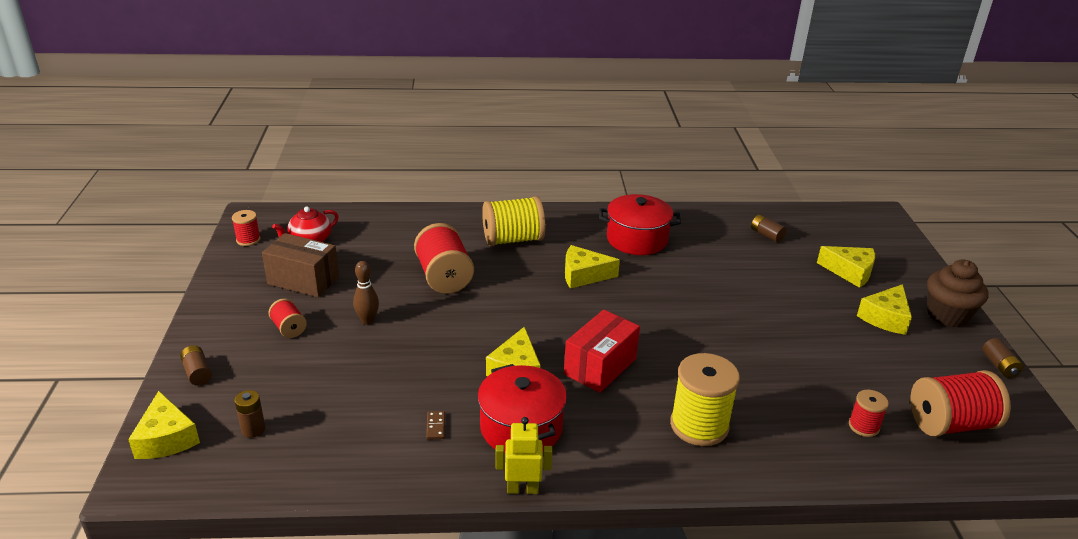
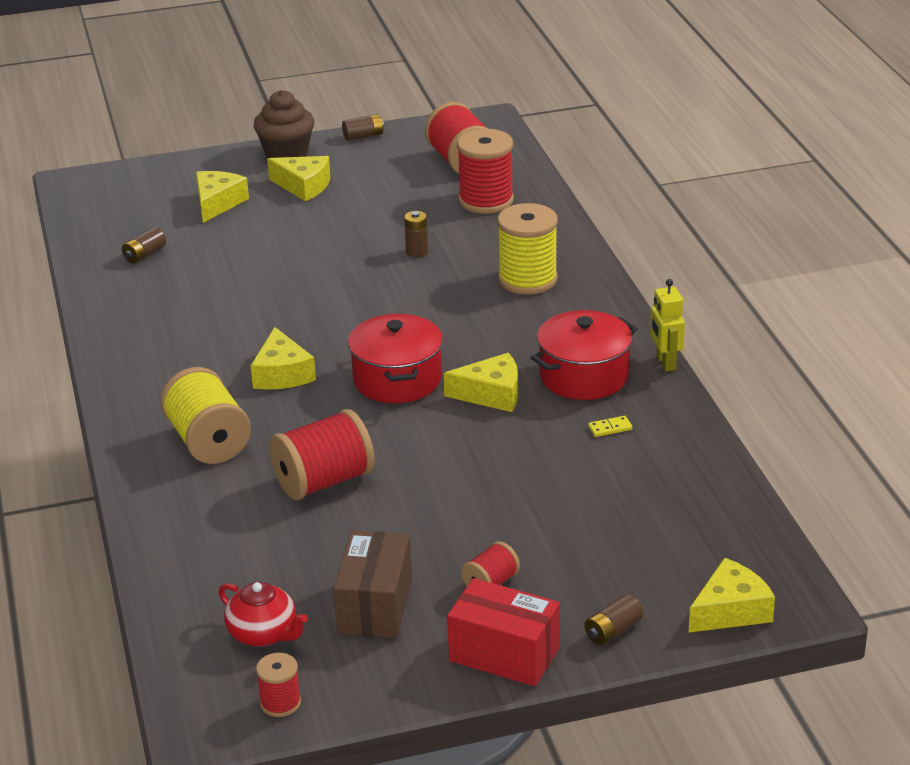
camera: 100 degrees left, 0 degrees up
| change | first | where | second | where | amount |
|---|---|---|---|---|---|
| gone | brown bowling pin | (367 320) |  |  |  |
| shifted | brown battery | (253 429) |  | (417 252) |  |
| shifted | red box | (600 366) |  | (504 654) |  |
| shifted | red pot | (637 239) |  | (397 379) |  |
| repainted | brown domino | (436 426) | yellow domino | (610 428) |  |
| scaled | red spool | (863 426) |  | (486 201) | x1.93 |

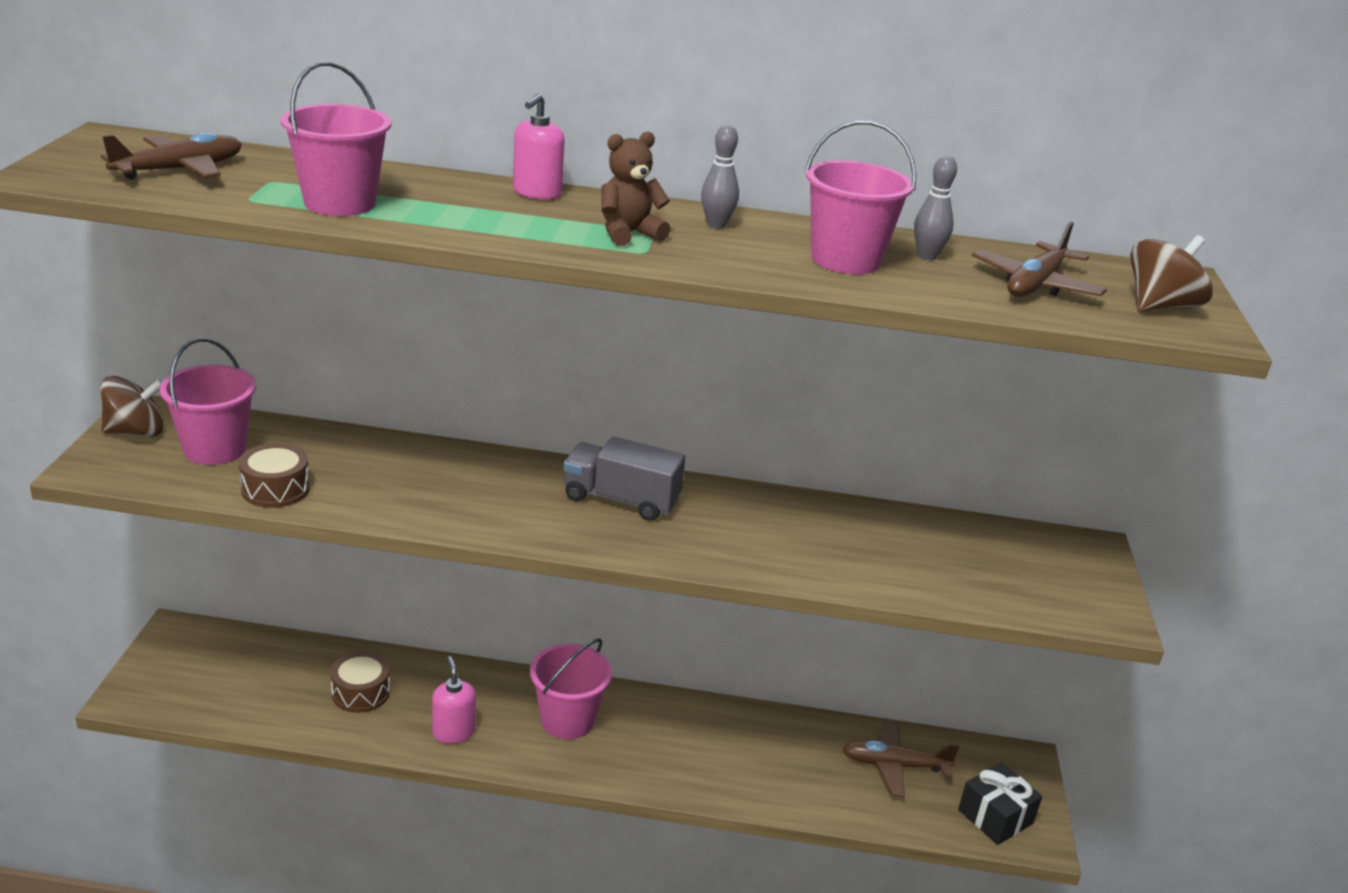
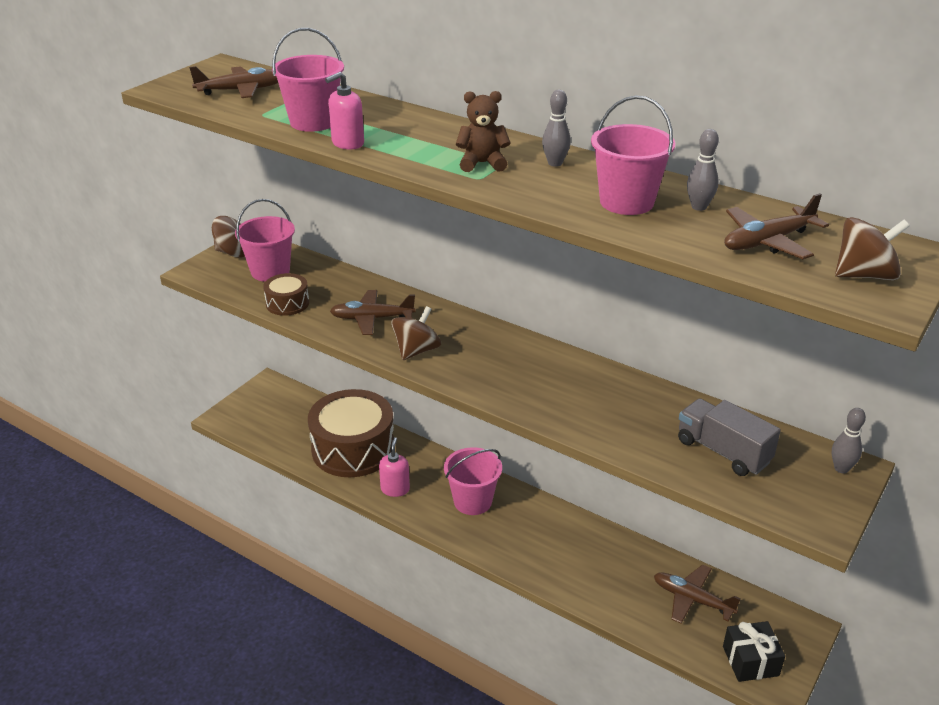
camera: 30 degrees right, 5 degrees up
| change | first | where | second | where | amount |
|---|---|---|---|---|---|
| new |  |  | brown plane | (372 318) |  |
| new |  |  | brown spinning top | (416 350) |  |
| new |  |  | grey bowling pin | (841 468) |  |
| shifted | pink soap dispenser | (537 193) |  | (347 143) |  |
| shifted | grey truck | (621 500) |  | (723 451) |  |
| scaled | brown drum | (361 692) |  | (353 449) | x2.17 |

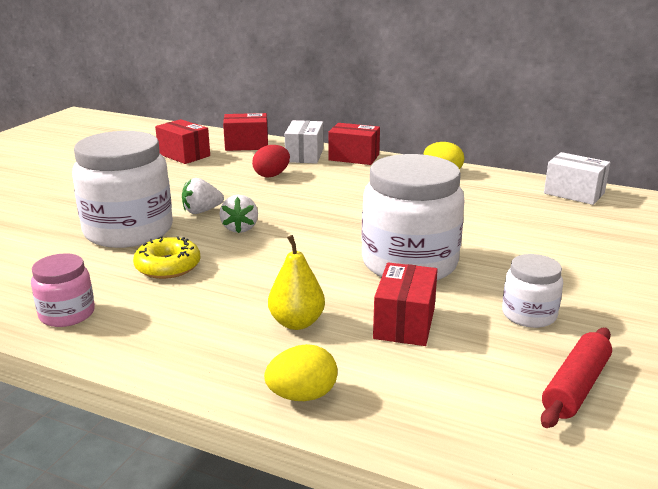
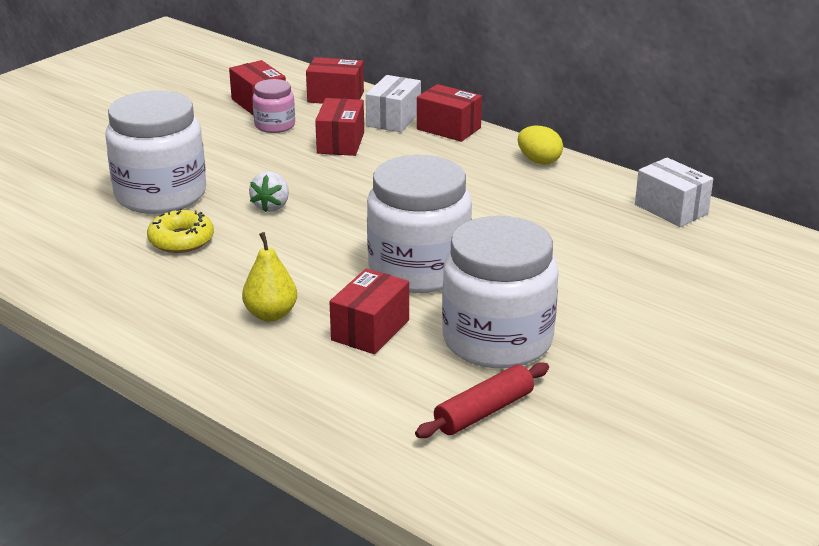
camera: 15 degrees right, 5 degrees up
| change | first | where | second | where | amount |
|---|---|---|---|---|---|
| gone | white strawberry | (201 211) |  |  |  |
| gone | yellow egg | (302 395) |  |  |  |
| shifted | pink jar | (67 314) |  | (275 125) |  |
| swapped | red egg | (272 175) | red box | (341 143) |  |
| scaled | white jar | (529 314) |  | (497 340) | x2.02 |

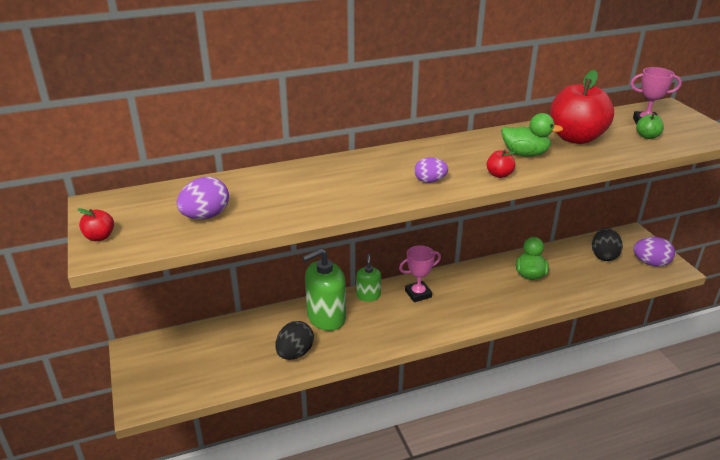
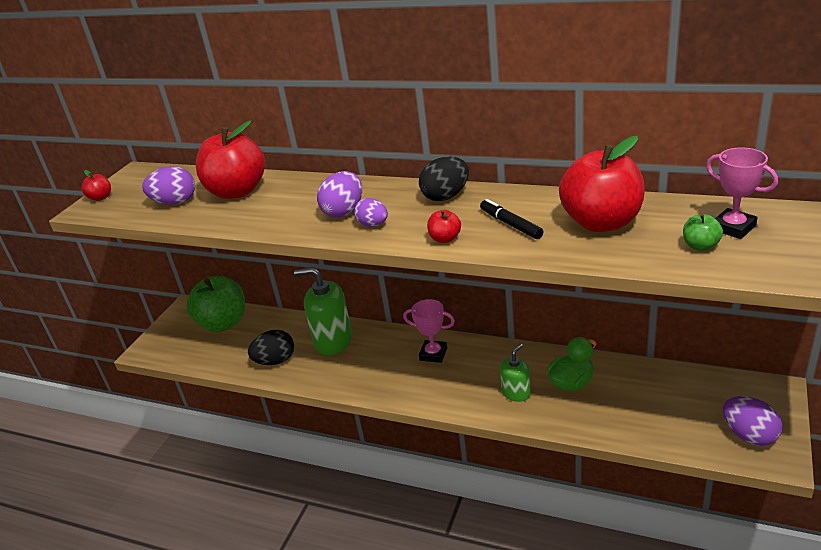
camera: 45 degrees right, 0 degrees up
| change | first | where | second | where | amount |
|---|---|---|---|---|---|
| new |  |  | green apple | (223 323) |  |
| new |  |  | red apple | (237 191) |  |
| new |  |  | purple egg | (344 211) |  |
| shifted | green soap dispenser | (368 296) |  | (516 393) |  |
| shifted | black egg | (604 256) |  | (446 196) |  |
| swapped | green duck | (525 154) | black marker | (510 224) |  |

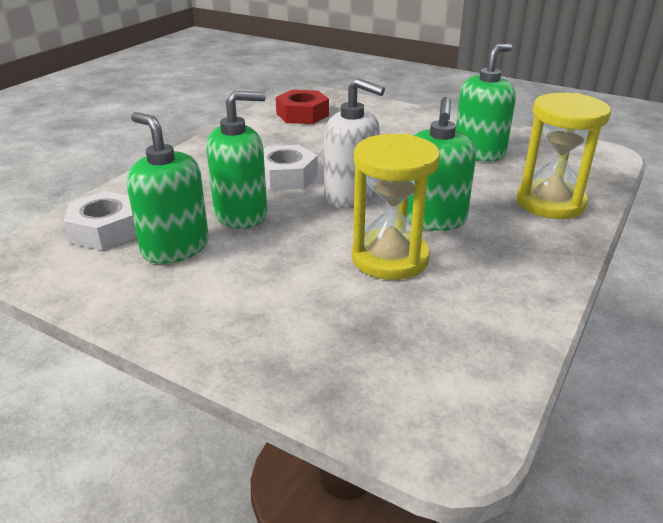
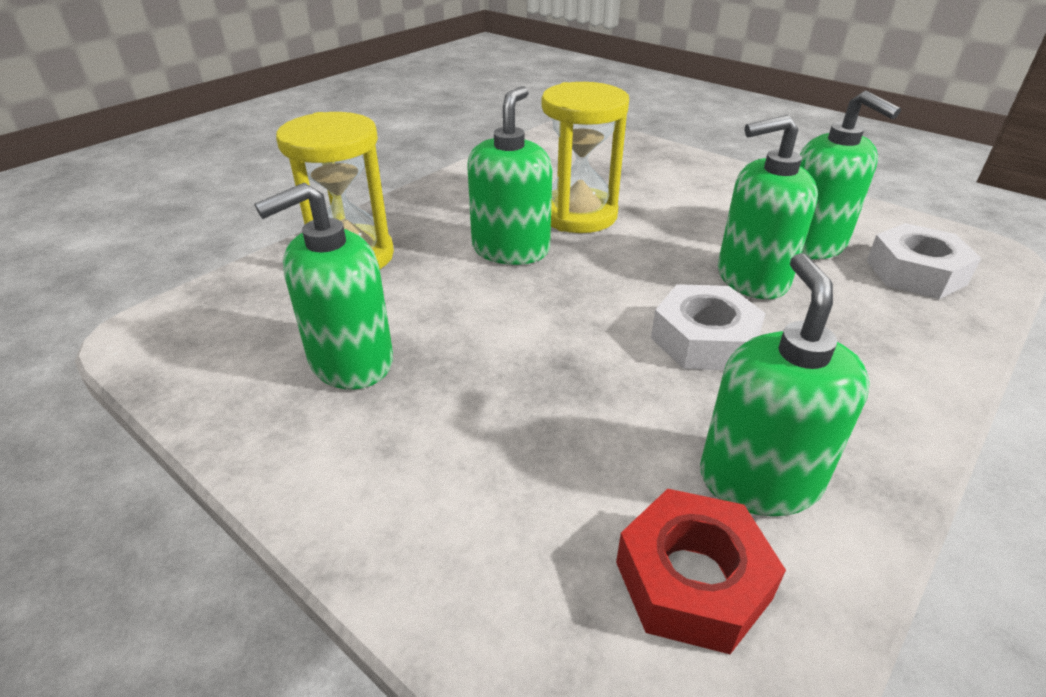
camera: 170 degrees left, 5 degrees up
| change | first | where | second | where | amount |
|---|---|---|---|---|---|
| gone | white soap dispenser | (351 196) |  |  |  |
| new |  |  | green soap dispenser | (759 479) |  |

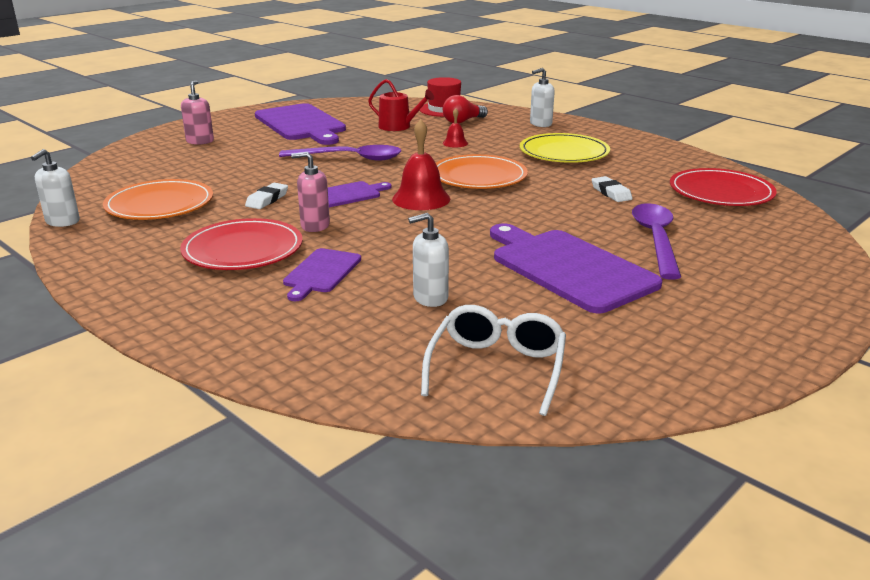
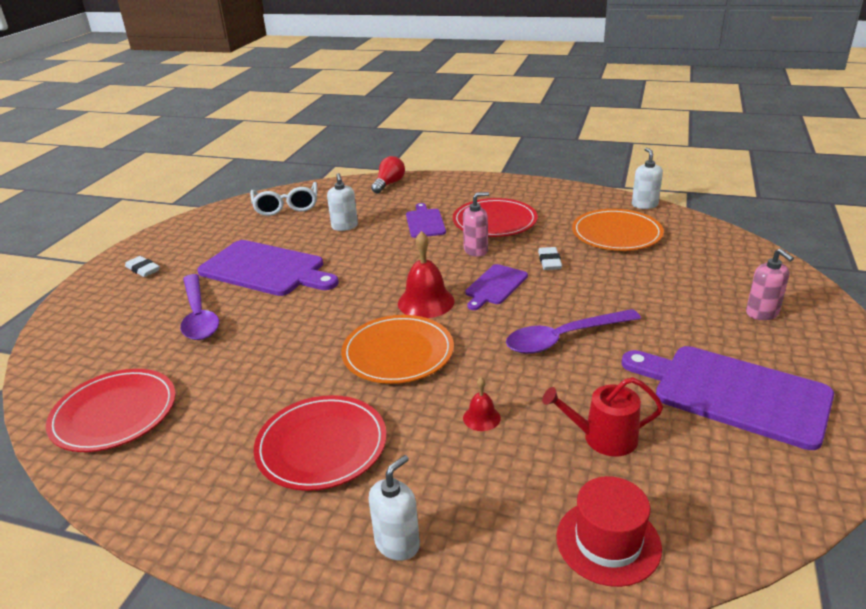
camera: 155 degrees right, 5 degrees up
| change | first | where | second | where | amount |
|---|---|---|---|---|---|
| shifted | red light bulb | (462 121) |  | (389 184) |  |
| shifted | white eraser | (611 193) |  | (143 269) |  |
| repainted | yellow plate | (564 152) | red plate | (321 445) |  |
| rotated | white soap dispenser | (430 298) |  | (345 226) | 120 degrees clockwise |

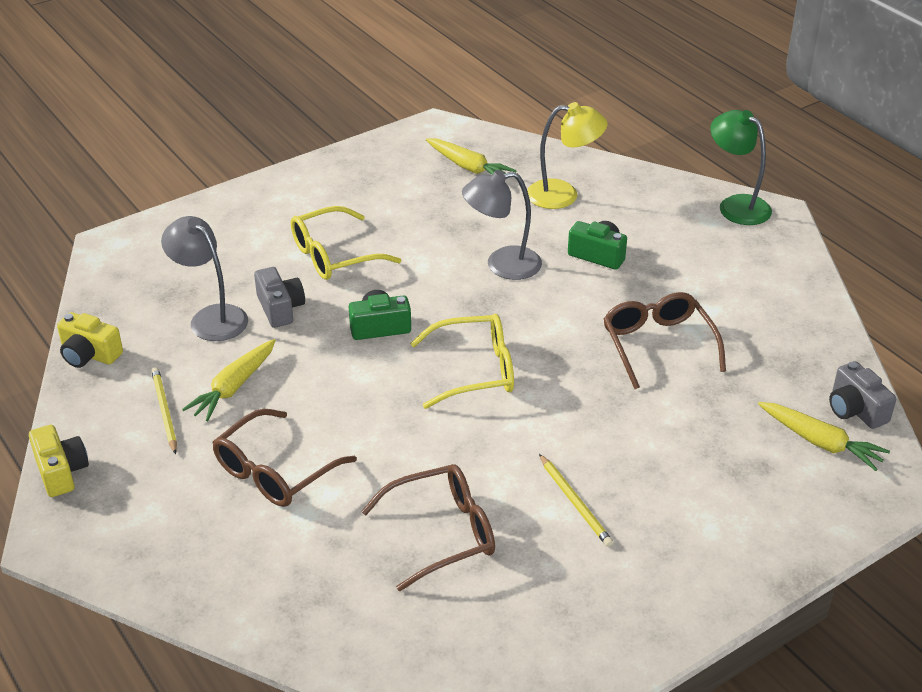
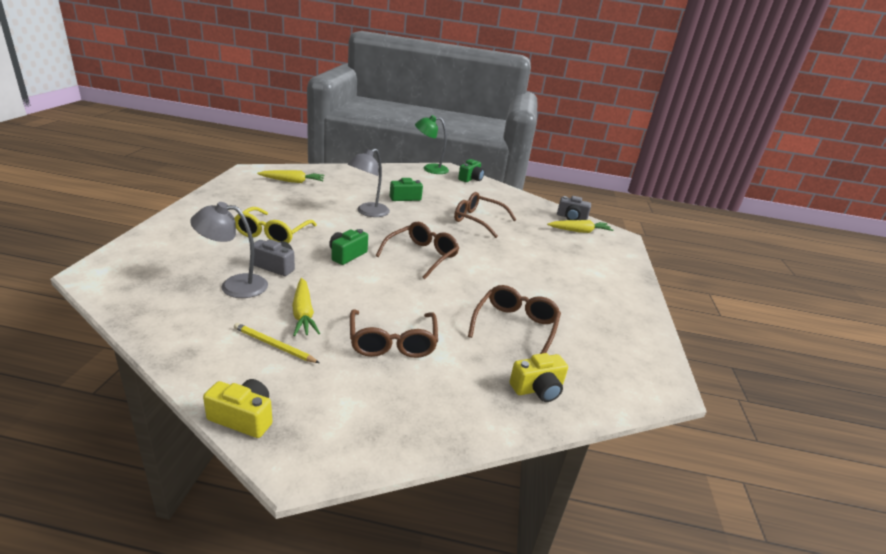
camera: 50 degrees left, 10 degrees down
| change | first | where | second | where | amount |
|---|---|---|---|---|---|
| gone | yellow lamp | (563 194) |  |  |  |
| gone | yellow pencil | (575 502) |  |  |  |
| new |  |  | green camera | (471 179) |  |
| shifted | yellow camera | (89 354) |  | (537 389) |  |
| repainted | yellow glasses | (475 371) | brown glasses | (421 256) |  |

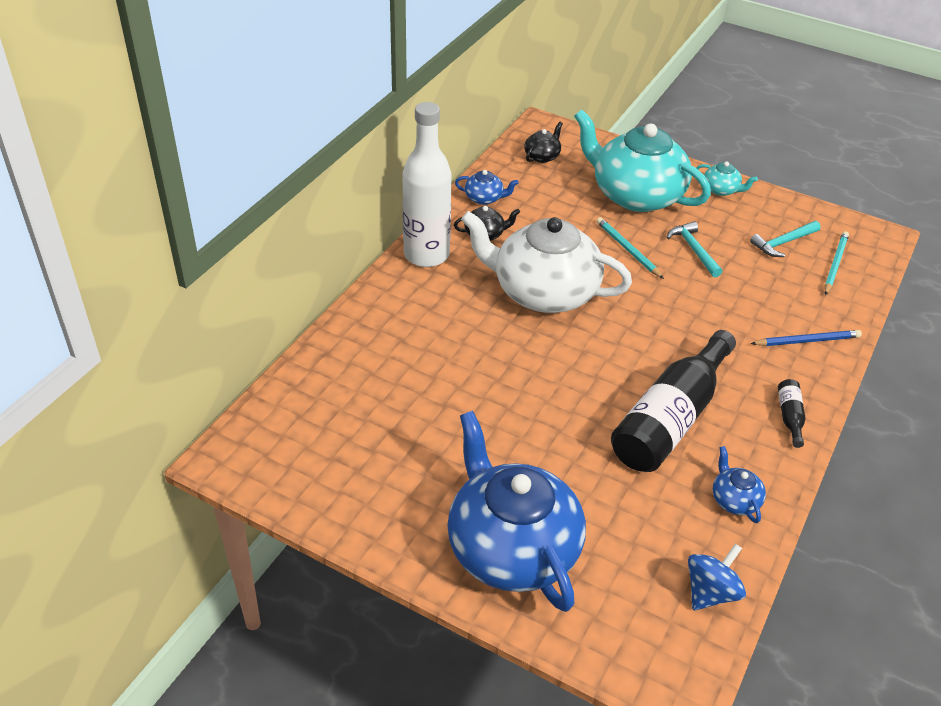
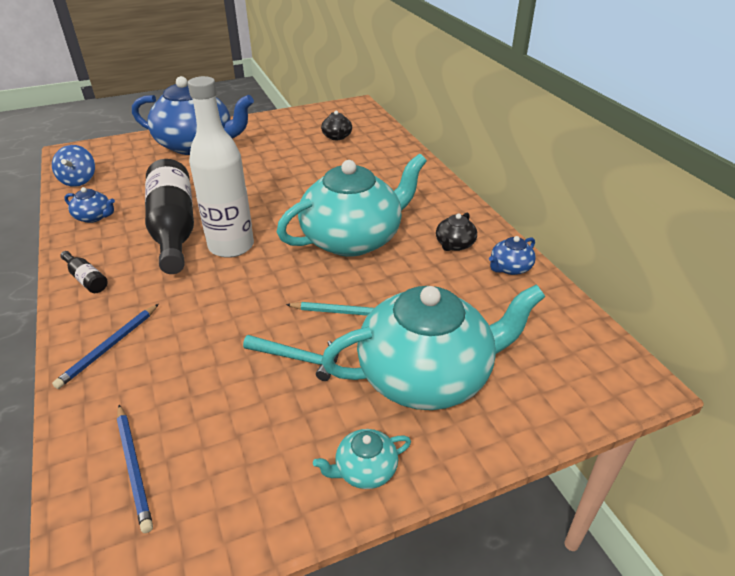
camera: 130 degrees right, 5 degrees down
| change | first | where | second | where | amount |
|---|---|---|---|---|---|
| gone | turquoise hammer | (783 243) |  |  |  |
| shifted | white bottle | (426 255) |  | (231 246) |  |
| shifted | black teapot | (542 156) |  | (337 137) |  |
| repainted | white teapot | (543 292) | turquoise teapot | (353 239) |  |
| repainted | turquoise pencil | (835 264) | blue pencil | (134 467) |  |

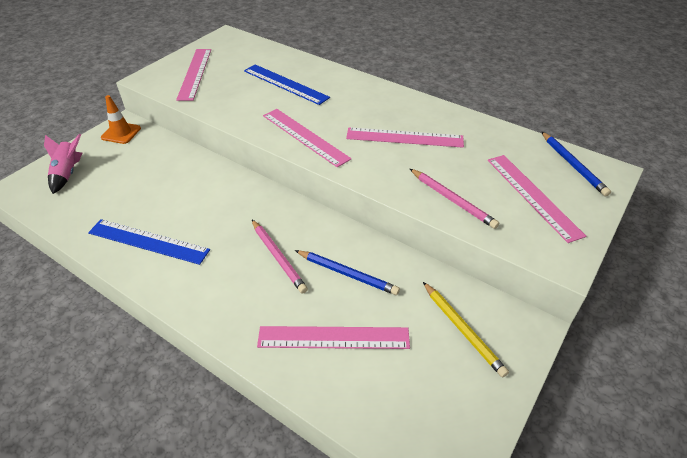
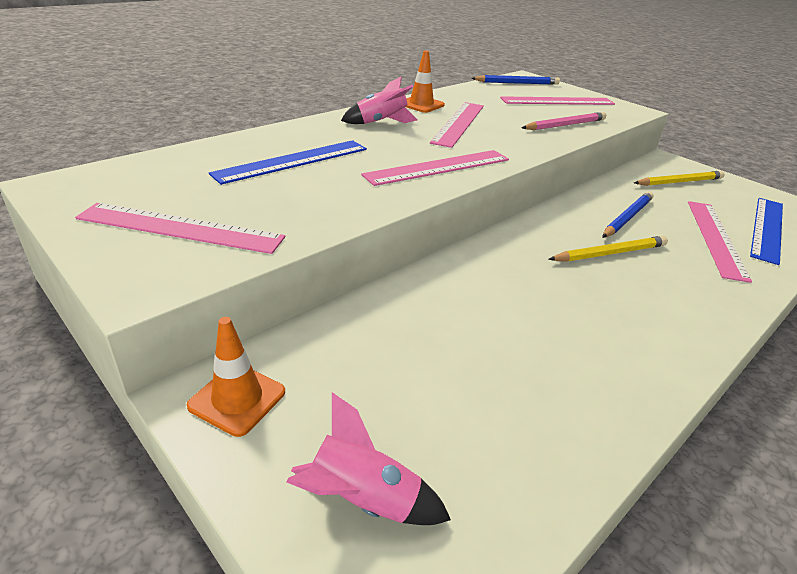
camera: 80 degrees left, 10 degrees down
| change | first | where | second | where | amount |
|---|---|---|---|---|---|
| new |  |  | pink rocket | (381 122) |  |
| new |  |  | orange traffic cone | (421 104) |  |
| shifted | blue ruler | (148 241) |  | (767 228) |  |
| repainted | pink pencil | (278 257) | yellow pencil | (610 253) |  |

